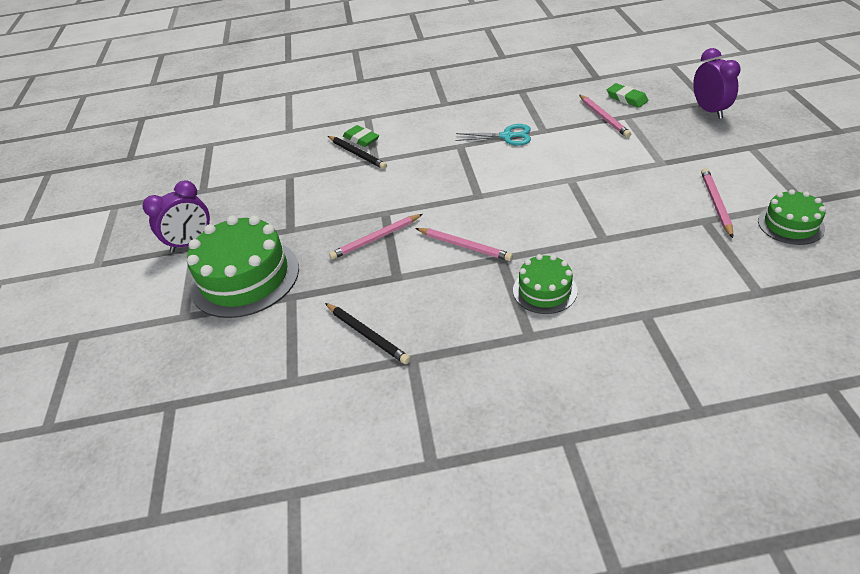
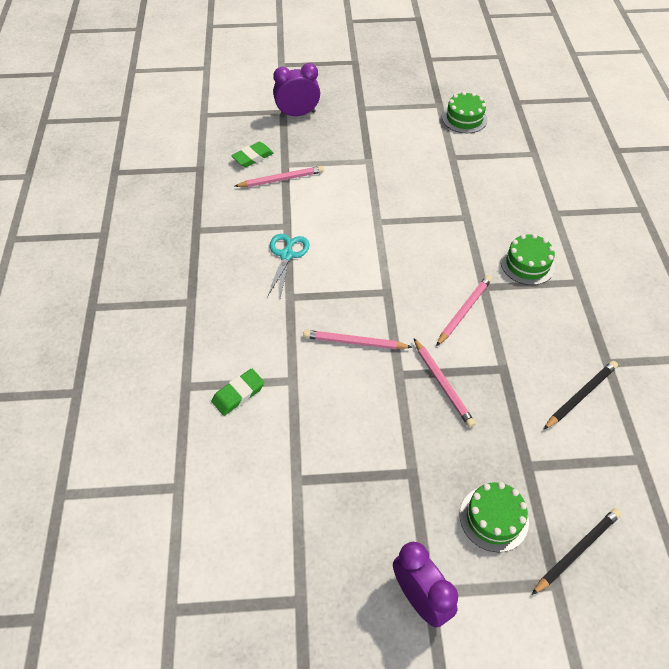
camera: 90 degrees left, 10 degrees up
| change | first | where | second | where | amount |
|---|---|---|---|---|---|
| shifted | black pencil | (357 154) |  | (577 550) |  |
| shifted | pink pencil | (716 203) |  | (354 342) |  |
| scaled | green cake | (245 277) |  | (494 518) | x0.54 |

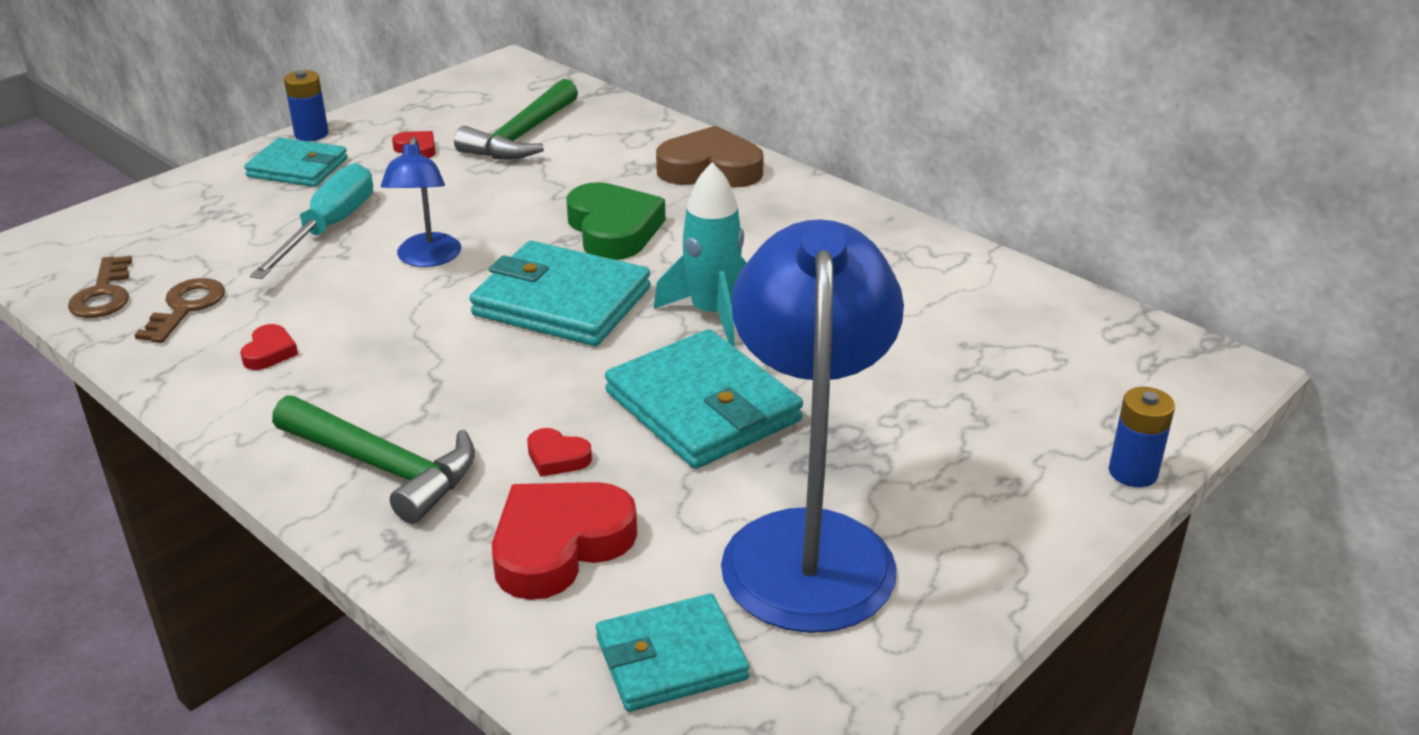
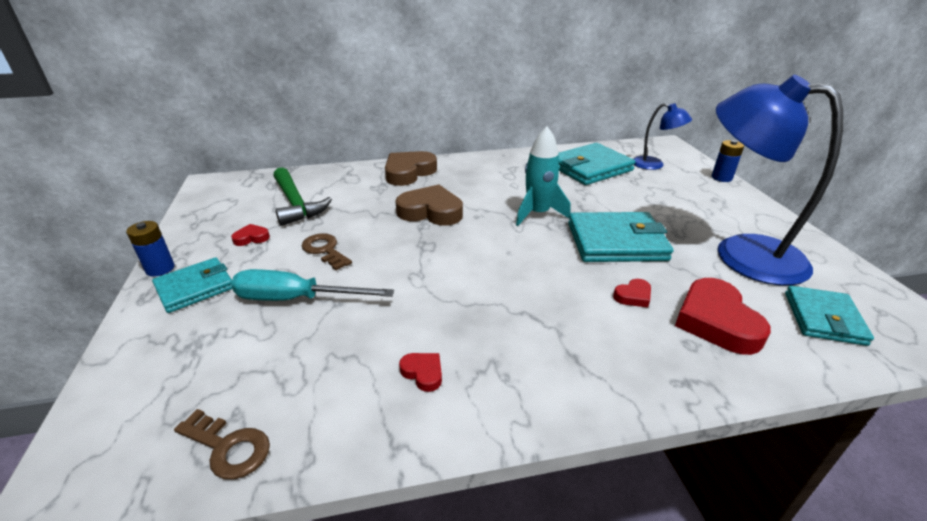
camera: 55 degrees left, 0 degrees up
| change | first | where | second | where | amount |
|---|---|---|---|---|---|
| gone | green hammer | (384 467) |  |  |  |
| shifted | brown key | (186 307) |  | (325 250) |  |
| shifted | blue lamp | (427 259) |  | (654 165) |  |
| shifted | turquoise wallet | (562 302) |  | (590 168) |  |
| repainted | green heart | (613 229) | brown heart | (431 211) |  |
| rotated | turquoise screwdriver | (329 229) |  | (296 299) | 45 degrees counterclockwise |

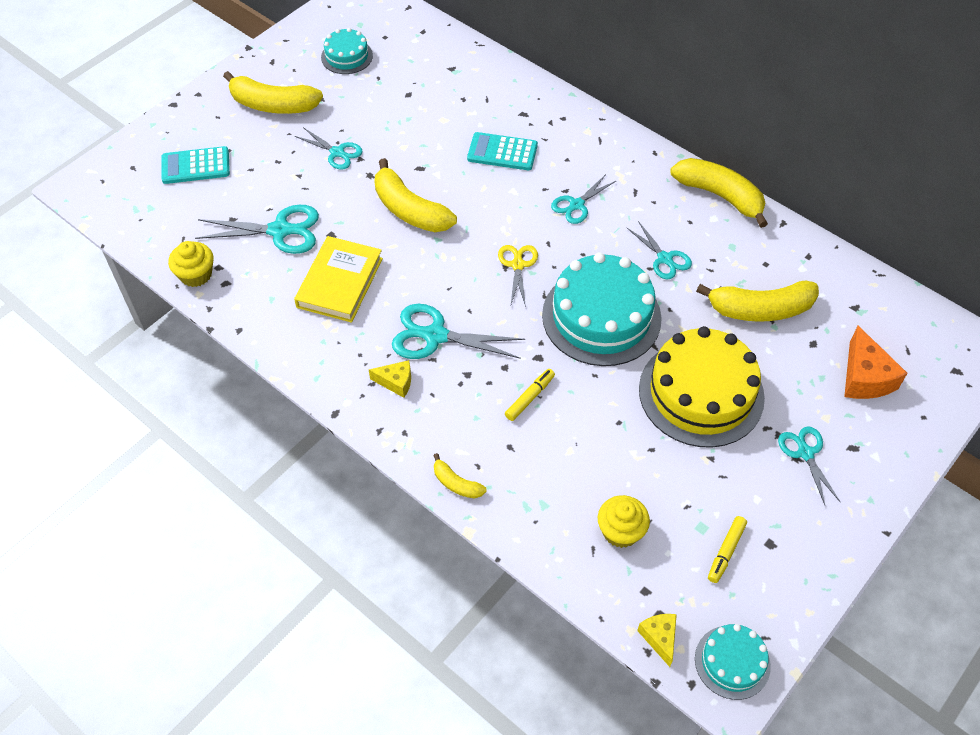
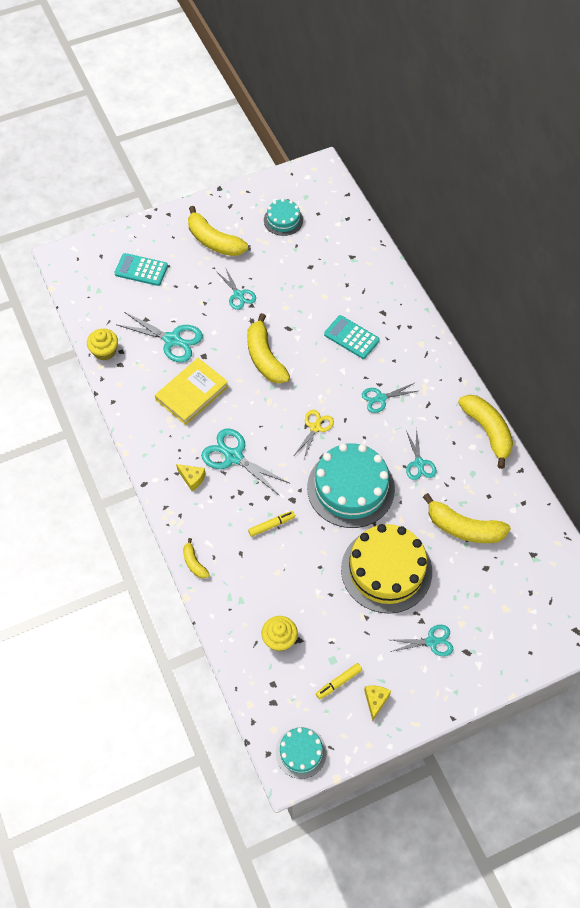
camera: 25 degrees right, 5 degrees up
| change | first | where | second | where | amount |
|---|---|---|---|---|---|
| gone | orange cheese | (865 377) |  |  |  |
| shifted | yellow cheese | (659 638) |  | (375 701) |  |
| rotated | turquoise scissors | (805 453) |  | (431 641) | 75 degrees clockwise |

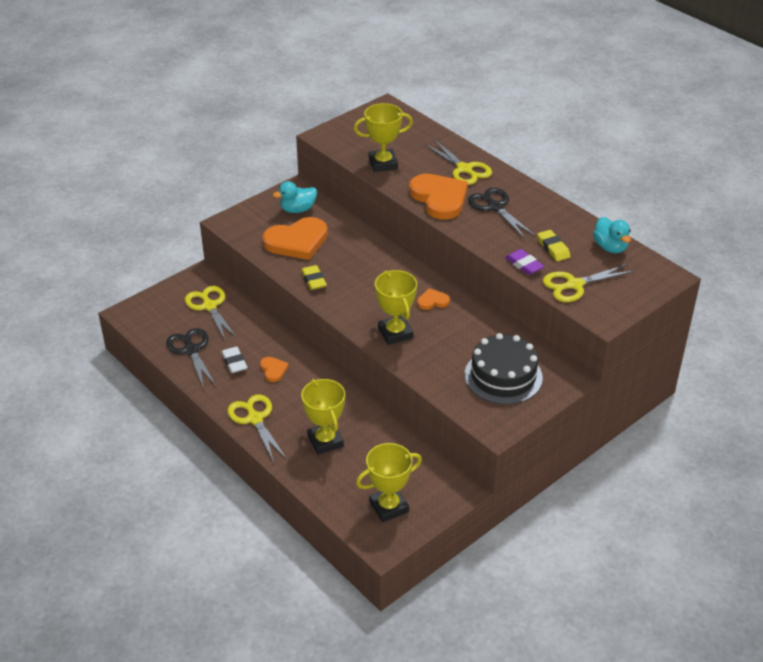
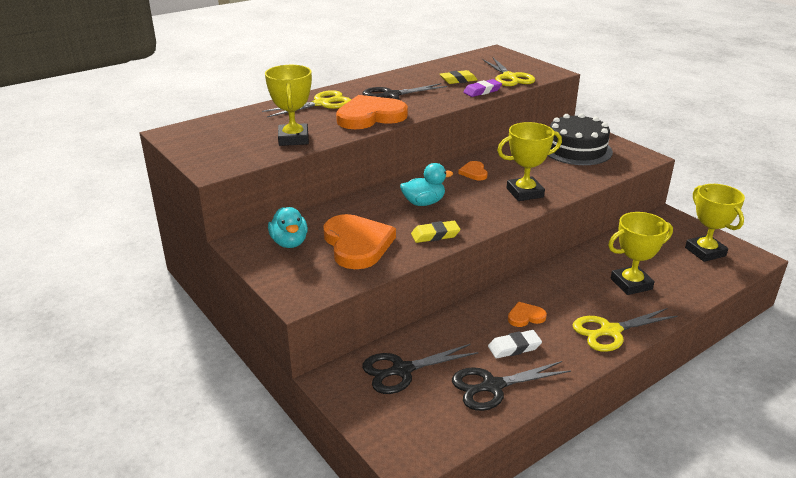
camera: 85 degrees left, 10 degrees down
| change | first | where | second | where | amount |
|---|---|---|---|---|---|
| shifted | turquoise duck | (610 247) |  | (424 203) |  |
| repainted | yellow scissors | (209 306) | black scissors | (402 370) |  |

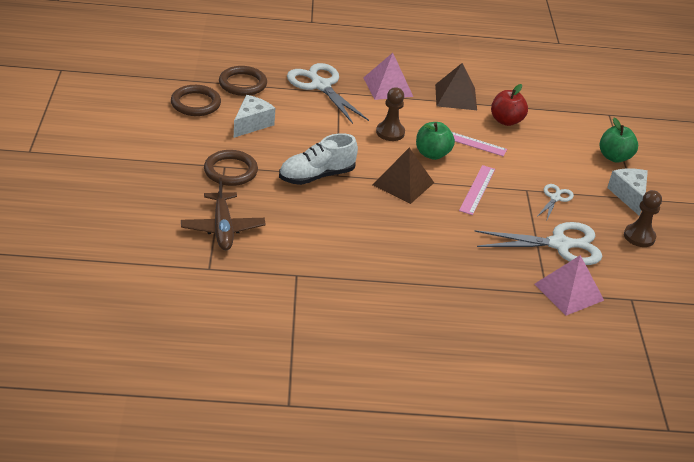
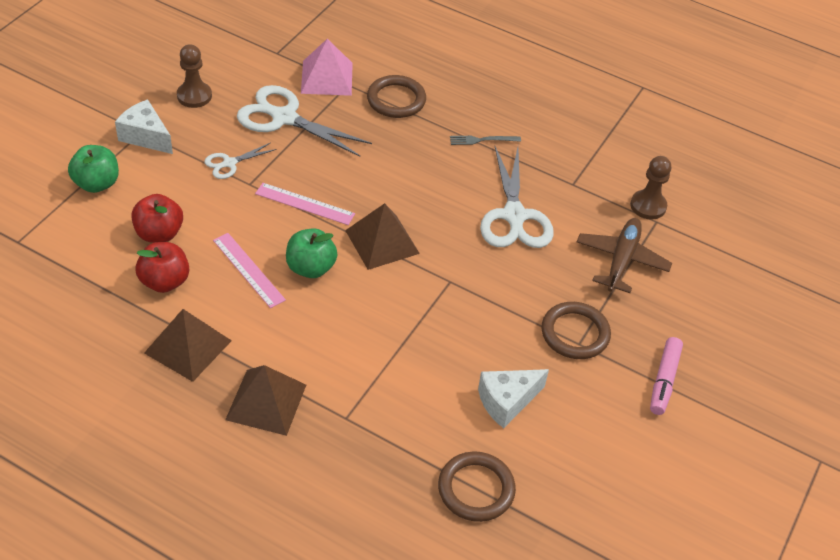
camera: 150 degrees left, 10 degrees up
| change | first | where | second | where | amount |
|---|---|---|---|---|---|
| gone | white shoe | (316 176) |  |  |  |
| new |  |  | red apple | (159 233) |  |
| new |  |  | grey fork | (482 140) |  |
| new |  |  | pink marker | (664 380) |  |
| shifted | brown ring | (195 103) |  | (396 100) |  |
| shifted | white scissors | (320 85) |  | (514 216) |  |
| shifted | brown pawn | (390 132) |  | (648 206) |  |
| repainted | pink pyramid | (388 87) | brown pyramid | (266 402) |  |
| rotated | pink ruler | (477 189) |  | (305 204) | 60 degrees clockwise |
| rotated | white cheese | (628 196) |  | (145 136) | 105 degrees clockwise |

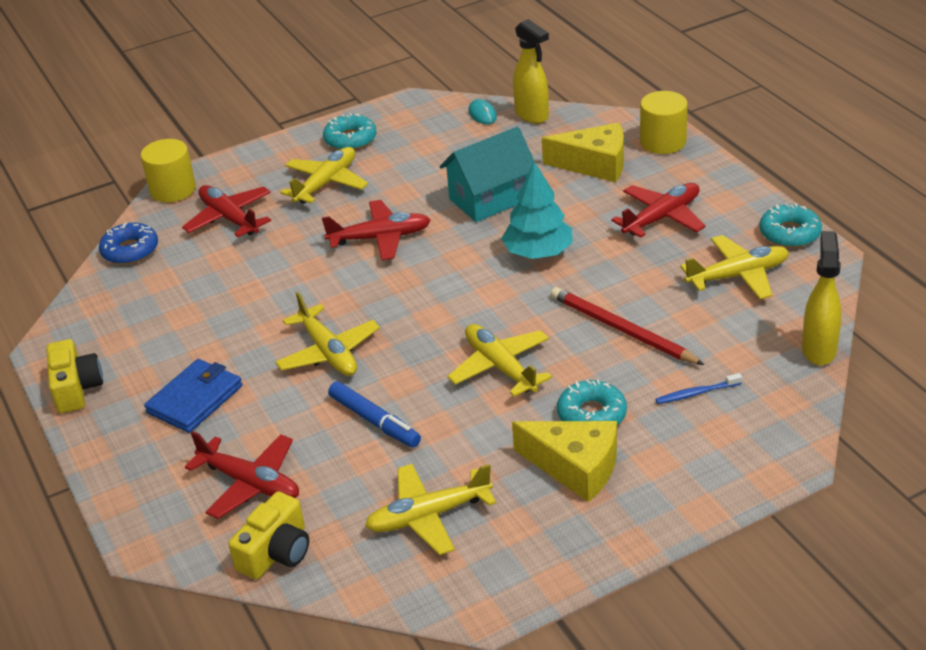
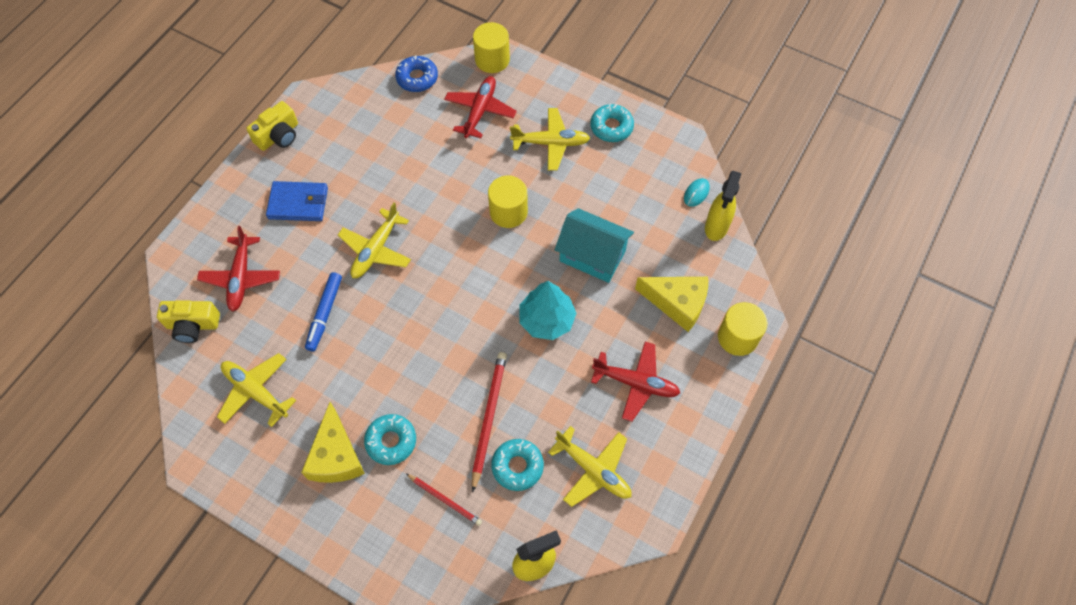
camera: 55 degrees right, 25 degrees up
| change | first | where | second | where | amount |
|---|---|---|---|---|---|
| gone | yellow plane | (500 367) |  |  |  |
| shifted | turquoise donut | (789 233) |  | (517 466) |  |
| swapped | red plane | (380 238) | yellow cylinder | (508 212) |  |
| swapped | blue toothbrush | (696 393) | red pencil | (445 500) |  |
| rotated | yellow cheese | (594 164) |  | (677 303) | 45 degrees counterclockwise |

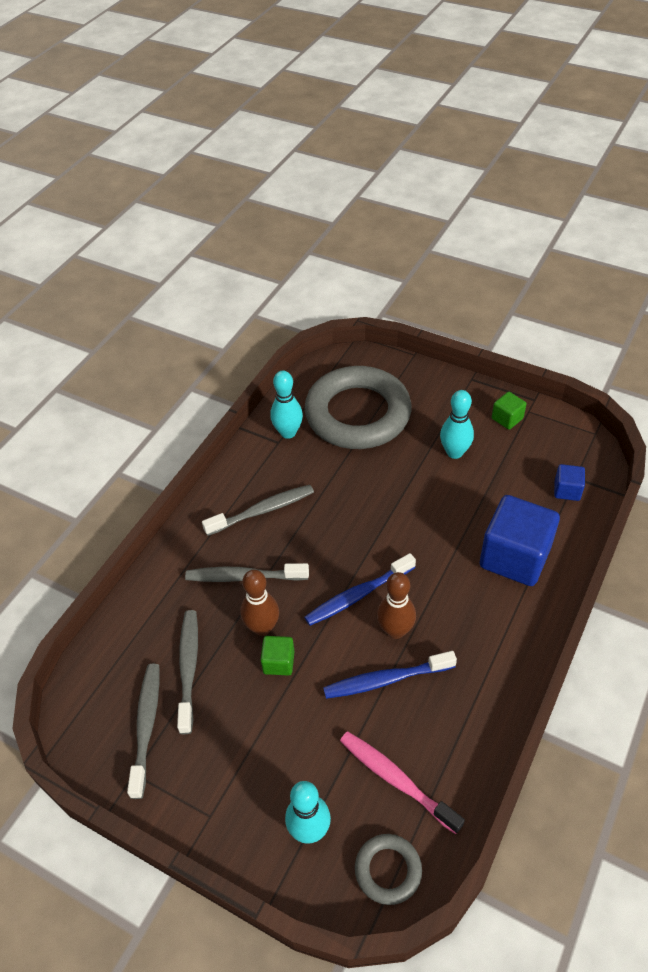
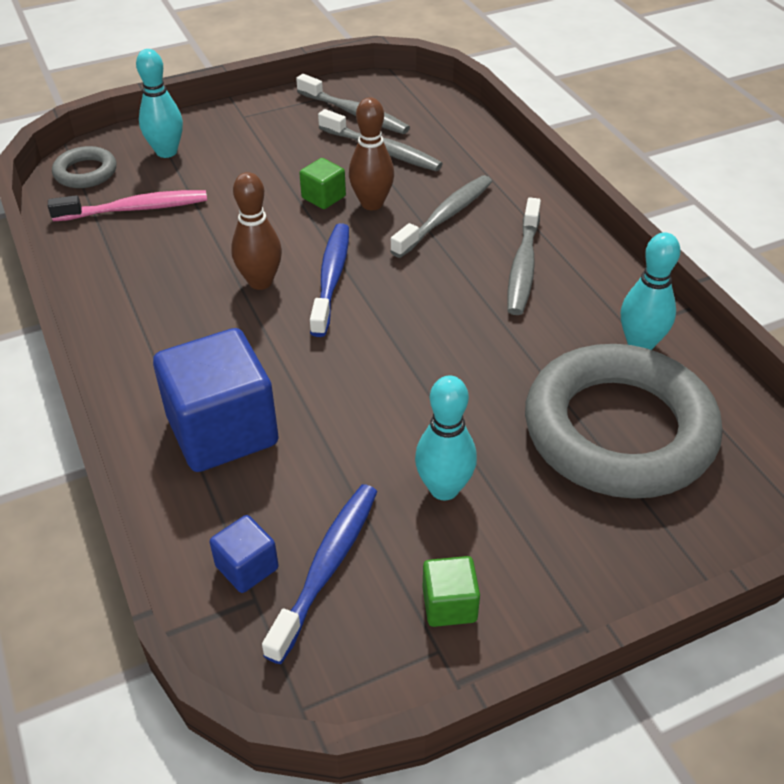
camera: 125 degrees right, 5 degrees down
| change | first | where | second | where | amount |
|---|---|---|---|---|---|
| shifted | blue toothbrush | (385 680) |  | (327 567) |  |

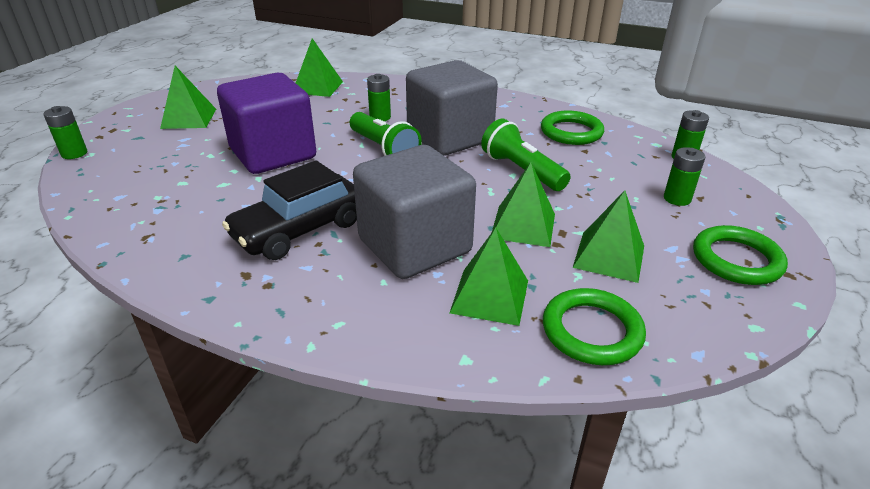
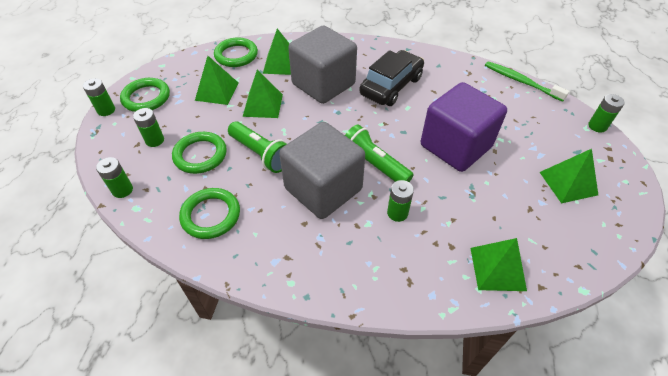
camera: 170 degrees right, 15 degrees up
| change | first | where | second | where | amount |
|---|---|---|---|---|---|
| new |  |  | green battery | (106 110) |  |
| new |  |  | green ring | (200 155) |  |
| new |  |  | green toothbrush | (521 81) |  |

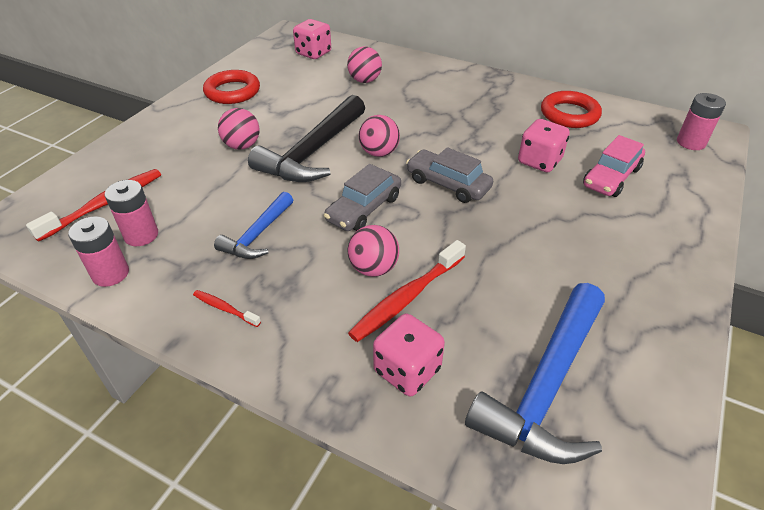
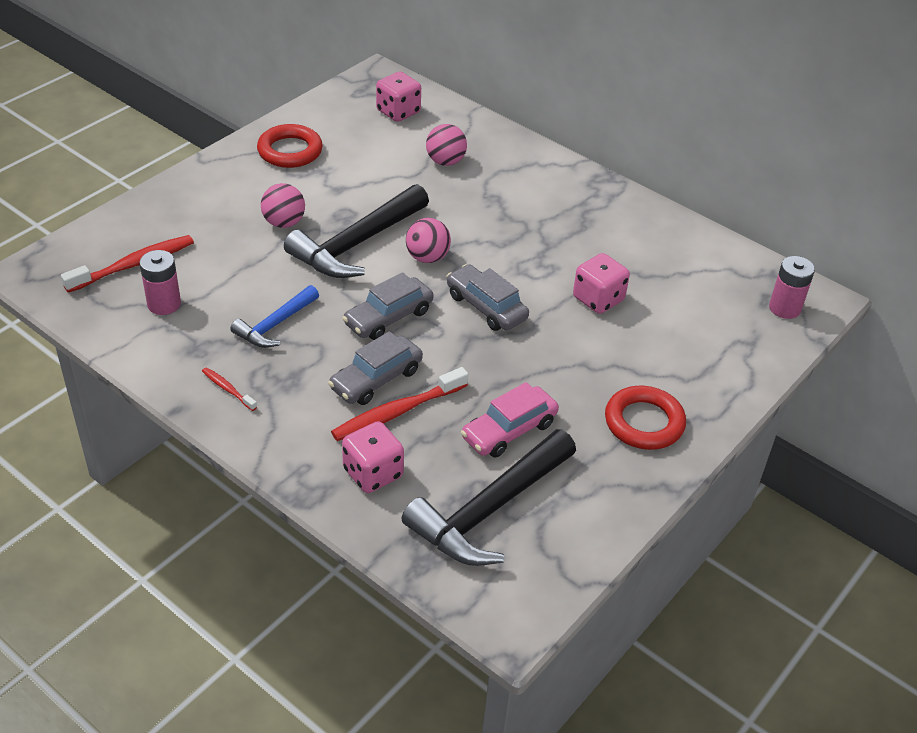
camera: 10 degrees right, 0 degrees up
| change | first | where | second | where | amount |
|---|---|---|---|---|---|
| gone | pink battery | (110 274) |  |  |  |
| shifted | red ring | (569 114) |  | (644 422) |  |
| shifted | pink car | (611 177) |  | (509 430) |  |
| swapped | pink ball | (373 268) | grey car | (376 379) |  |
| repainted | blue hammer | (545 386) | black hammer | (489 510) |  |

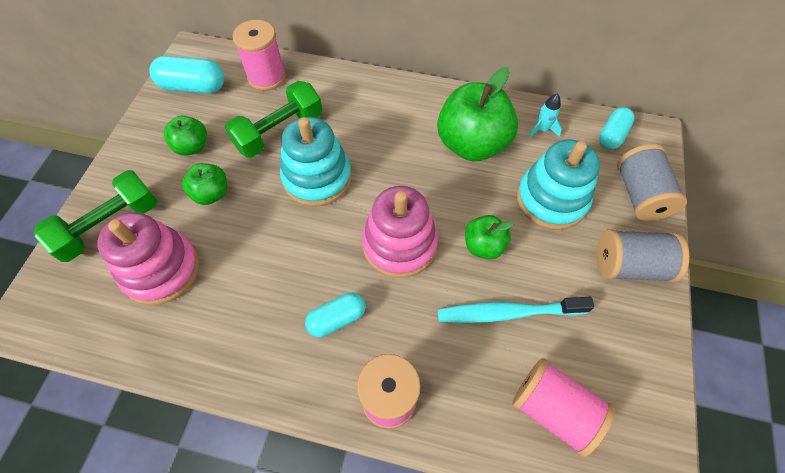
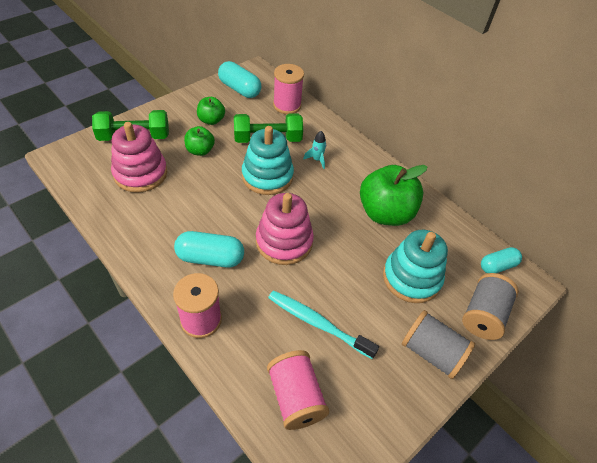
camera: 30 degrees right, 10 degrees down
| change | first | where | second | where | amount |
|---|---|---|---|---|---|
| gone | green apple | (483 246) |  |  |  |
| shifted | turquoise rocket | (542 130) |  | (317 160) |  |
| scaled | turquoise capsule | (337 318) |  | (210 258) | x1.50 |

